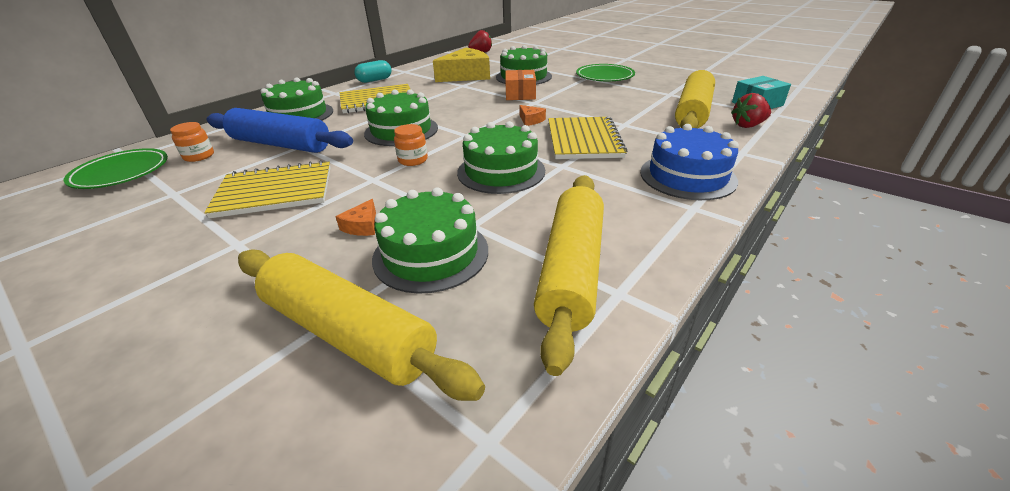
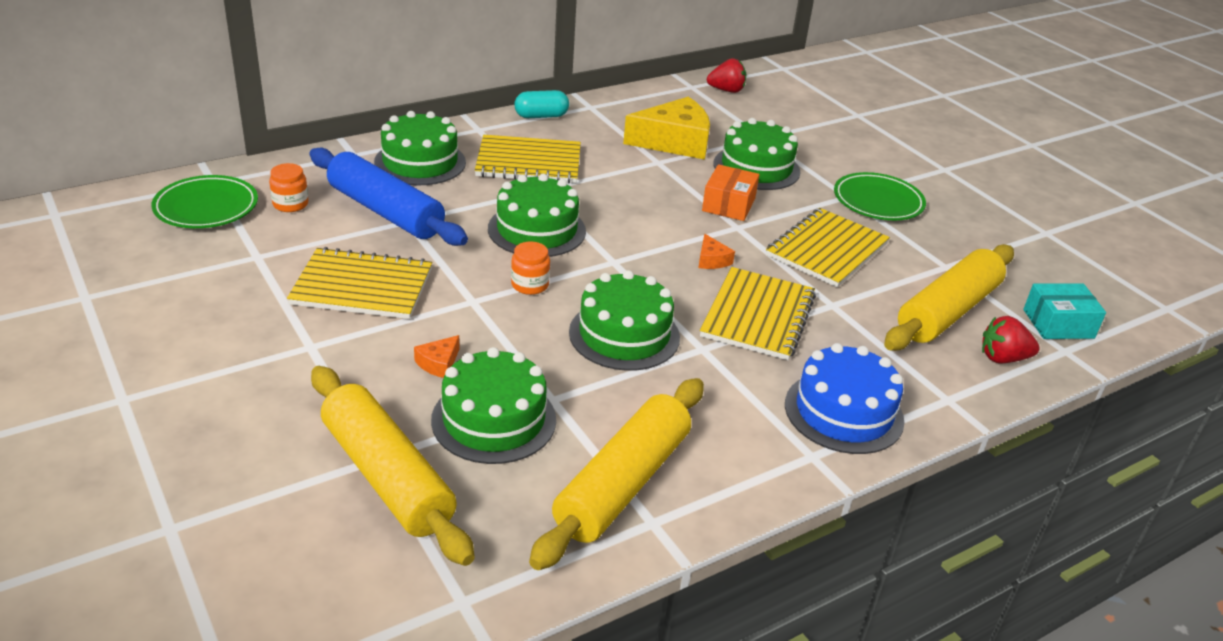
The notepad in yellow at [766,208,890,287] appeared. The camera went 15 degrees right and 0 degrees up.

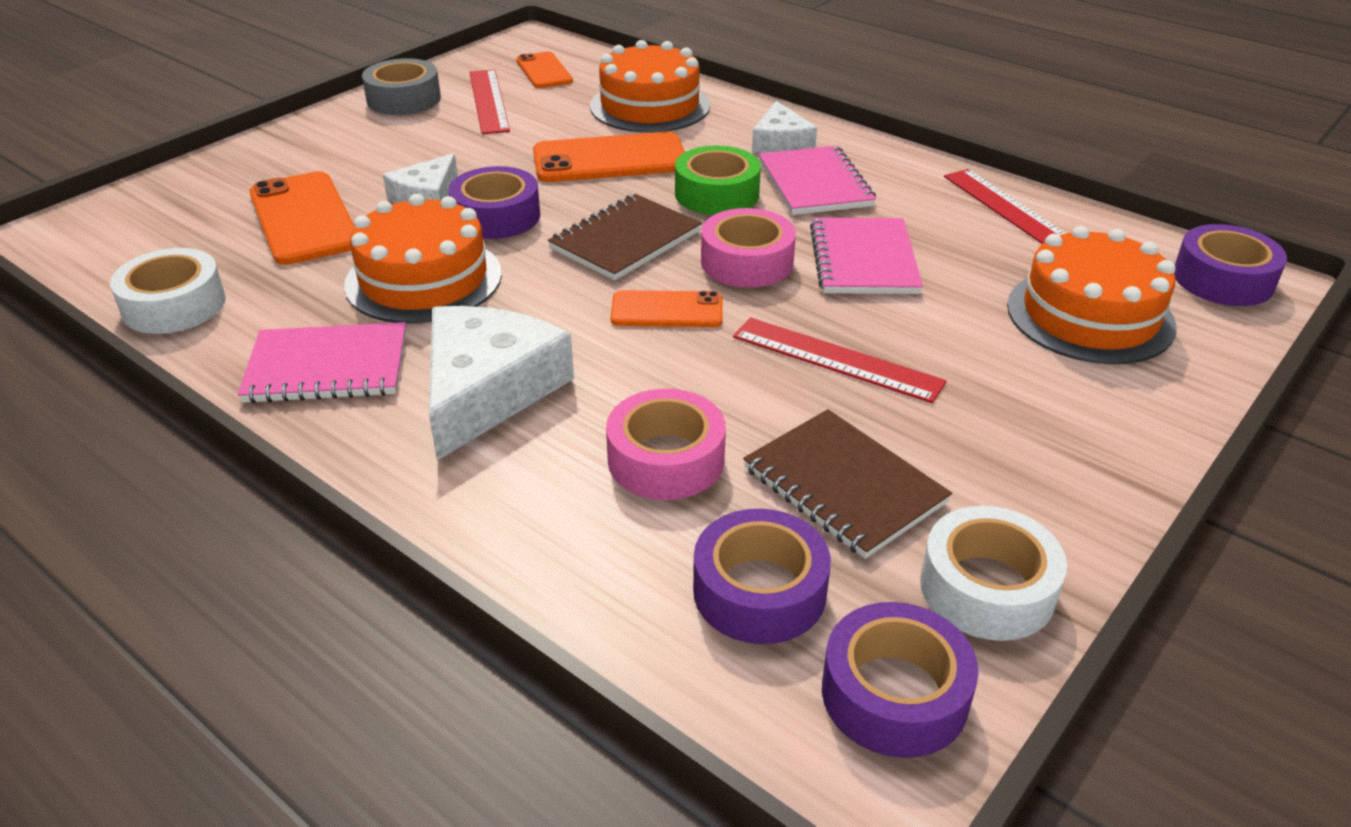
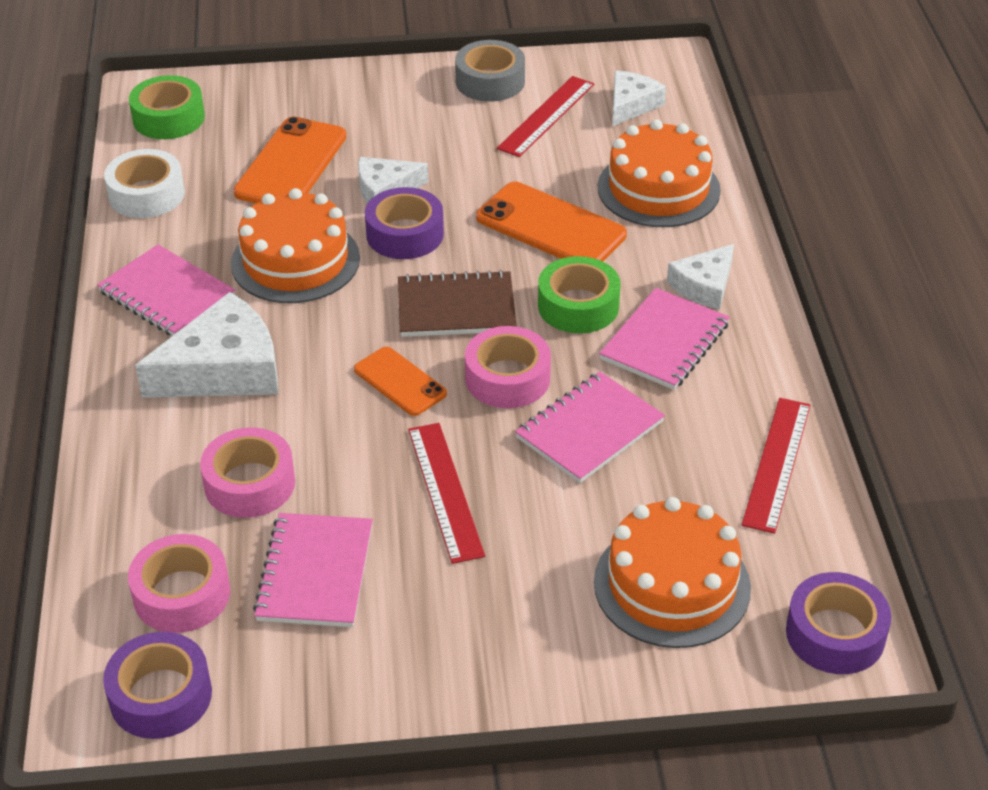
The roll of tape in pure white at [920,506,1067,641] disappeared. The roll of tape in leaf-green at [129,75,205,139] appeared. The phone in bright orange at [516,52,573,88] was replaced by the cheese wedge in pure white at [612,71,666,126]. The roll of tape in purple at [693,509,831,644] became the roll of tape in rose-pink at [128,534,230,633]. The notepad in brown at [743,409,952,559] became the notepad in rose-pink at [253,513,373,627]. The camera went 45 degrees right and 5 degrees up.

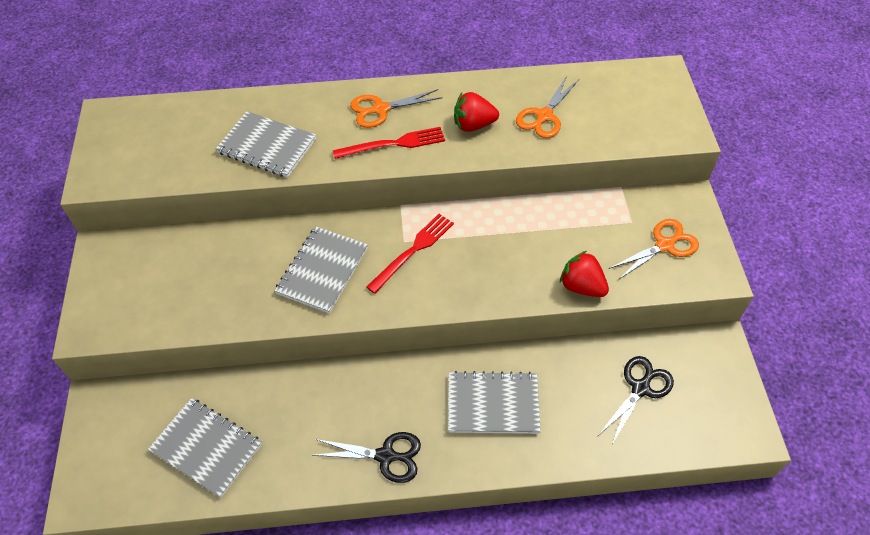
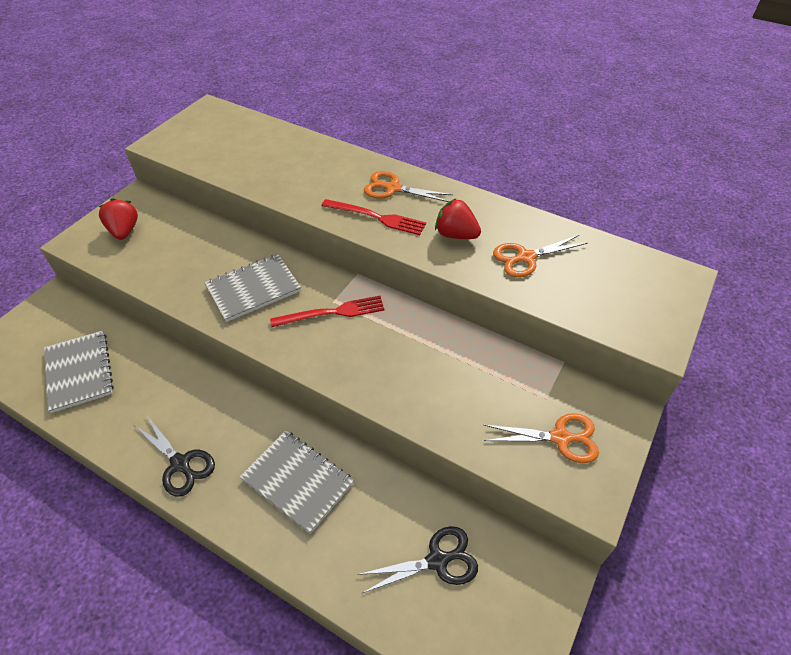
The notepad in gray at [216,111,316,178] disappeared. The berry in scarlet moved from [560,251,609,297] to [99,198,138,240]. The camera went 35 degrees right and 5 degrees down.

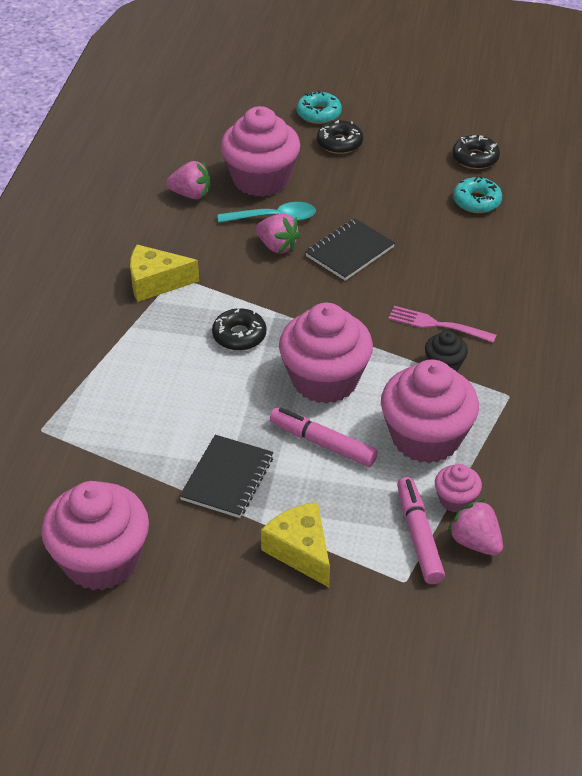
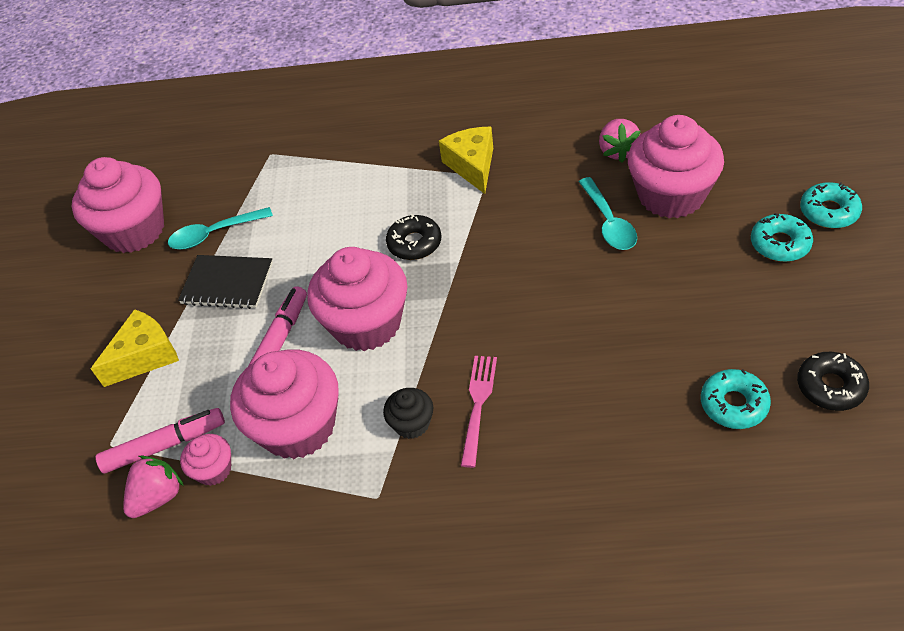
The berry in rose-pink at [256,214,301,253] disappeared. The notepad in ebony at [305,219,395,281] disappeared. The tablespoon in teal at [168,207,273,250] appeared. The glazed donut in ebony at [317,120,363,154] became the glazed donut in teal at [751,213,813,262]. The camera went 85 degrees right and 5 degrees up.

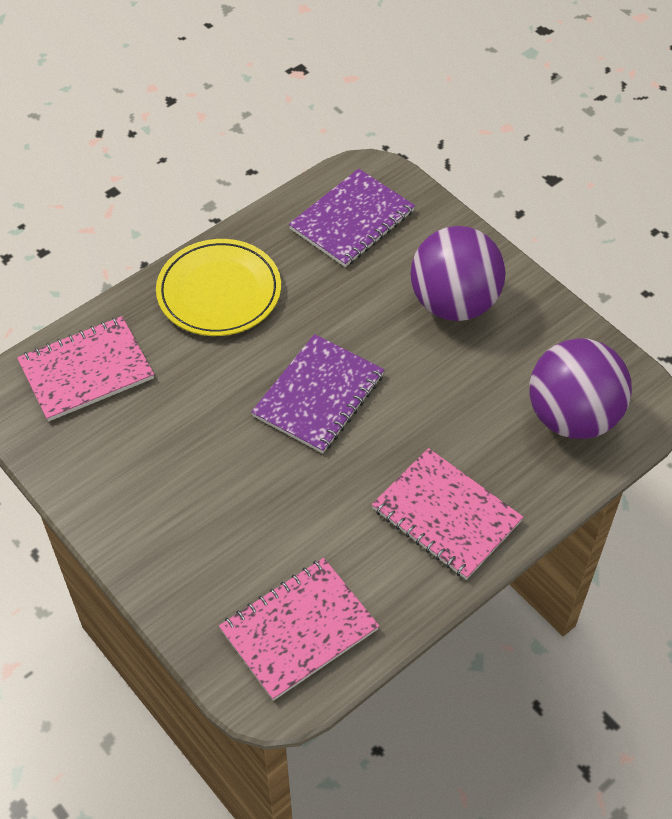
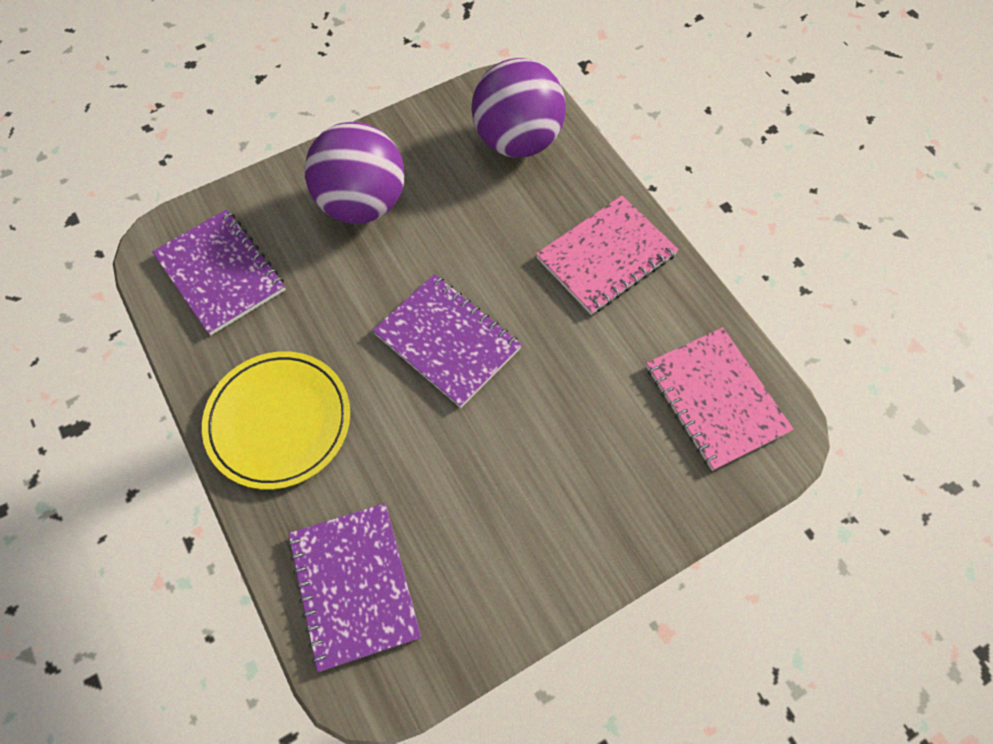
The notepad in rose-pink at [17,316,154,422] became the notepad in purple at [288,503,421,672]. The camera went 80 degrees left and 10 degrees up.

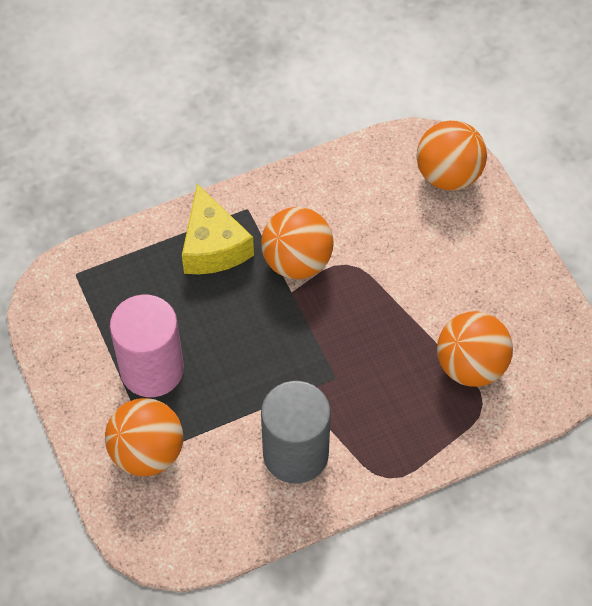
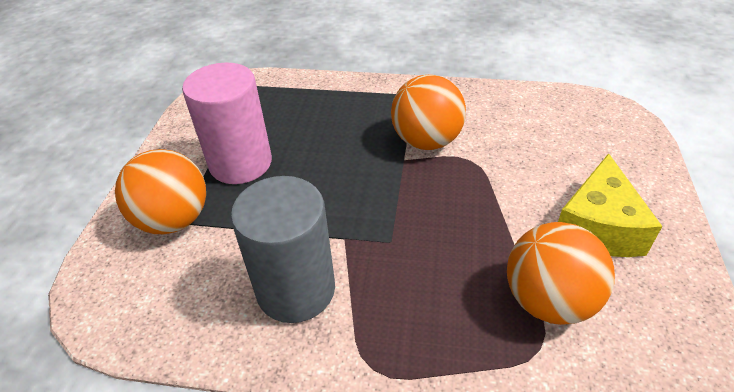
The ball in bright orange at [417,120,487,191] disappeared. The cheese wedge in yellow moved from [182,184,254,274] to [558,153,662,257]. The camera went 35 degrees right and 15 degrees down.

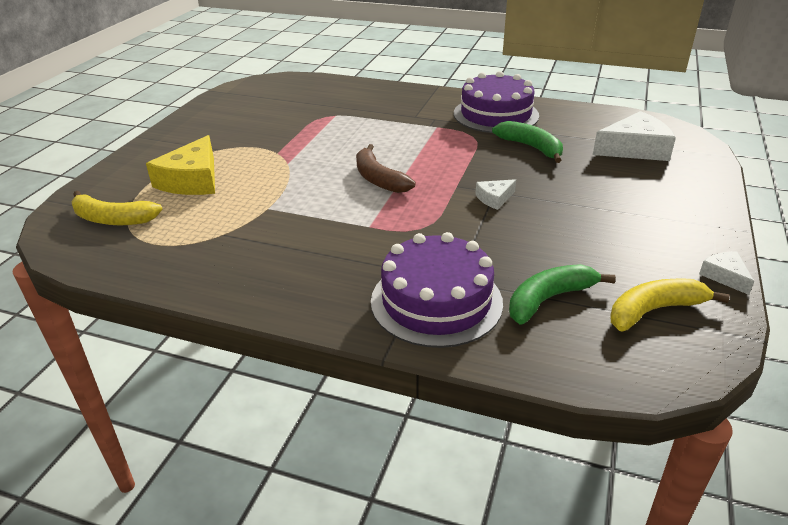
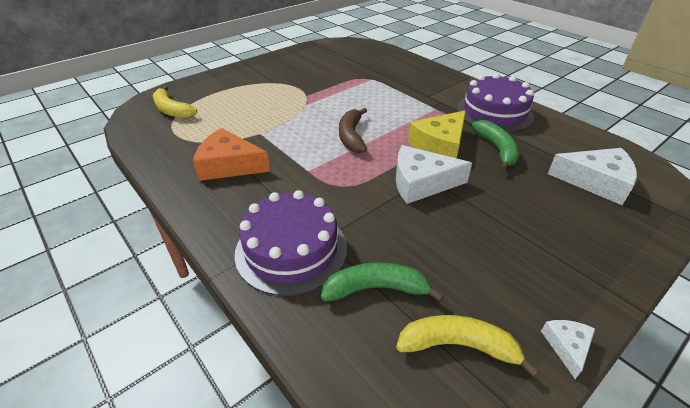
The cheese wedge in bright orange at [193,128,270,181] appeared. The cheese wedge in yellow moved from [146,135,215,195] to [408,111,466,158]. The cheese wedge in pure white at [476,179,516,210] changed to 2.00 times the size. The camera went 30 degrees right and 5 degrees up.

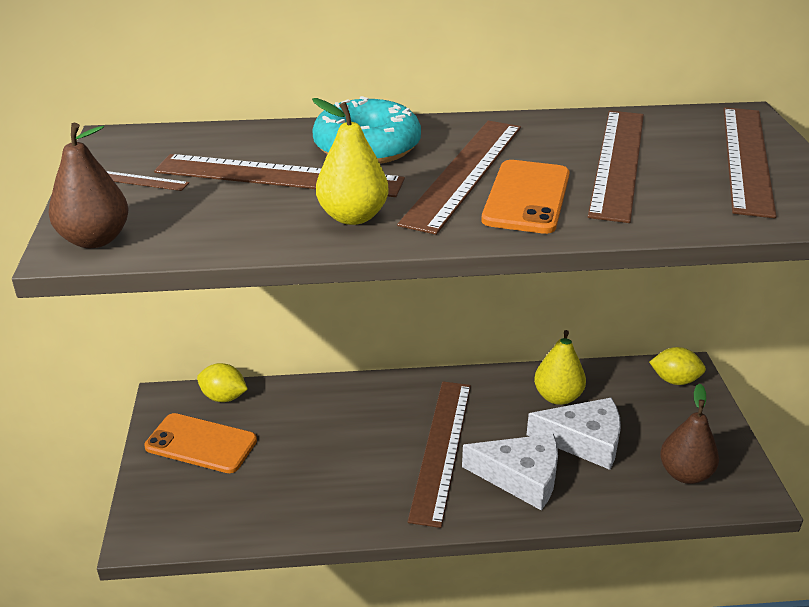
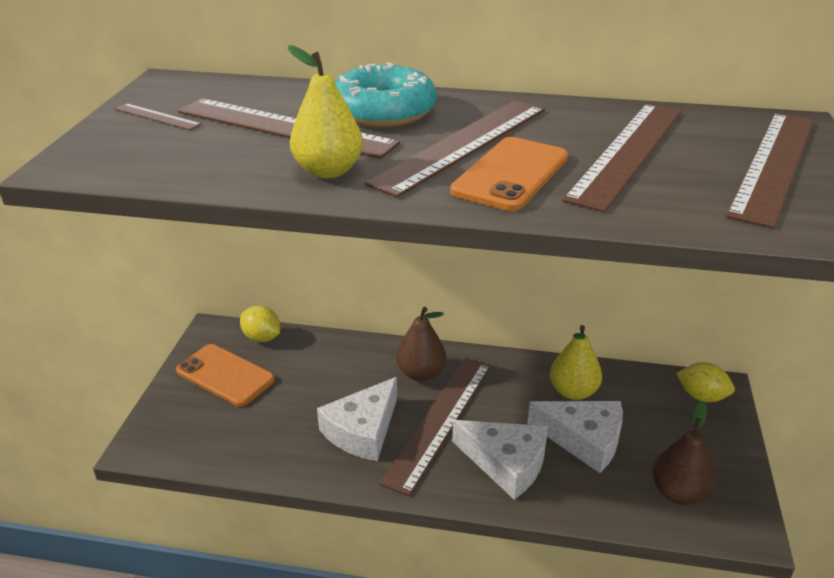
The cheese wedge in pure white at [317,377,397,461] appeared. The toy pear in brown moved from [49,123,129,248] to [396,307,446,381]. The camera went 15 degrees right and 0 degrees up.

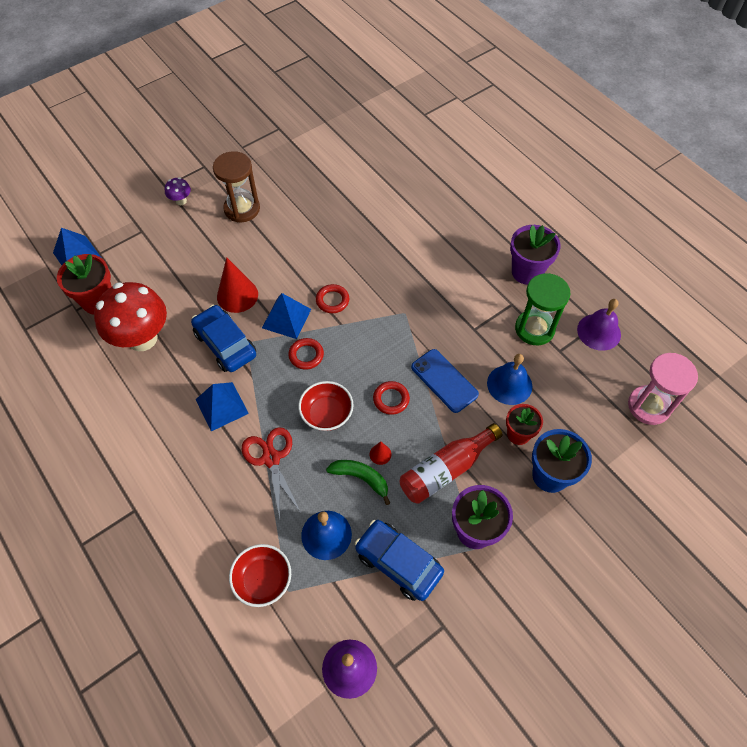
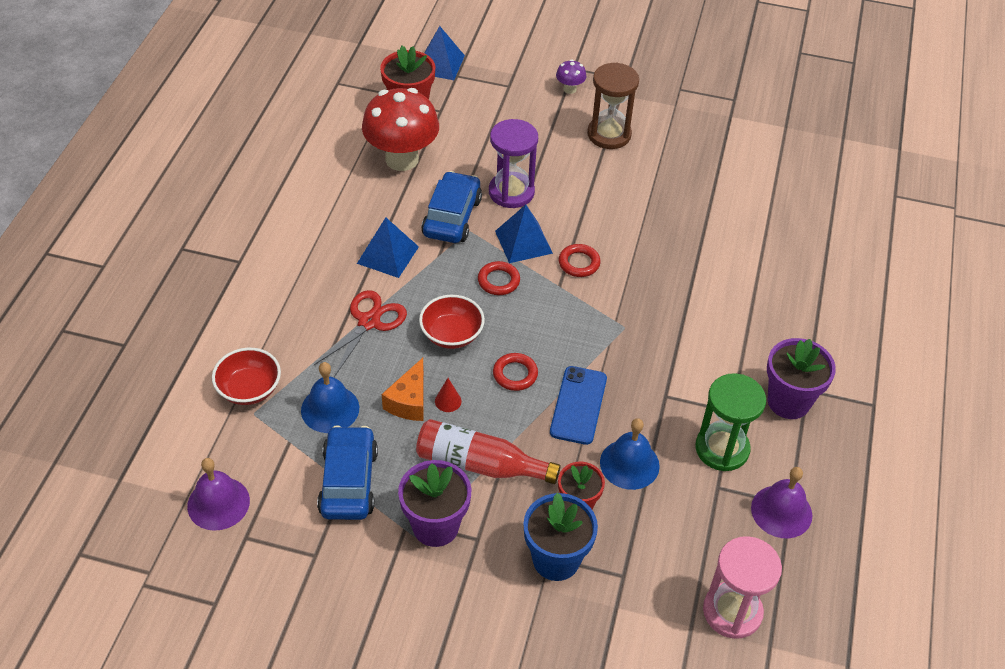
The cone shape in scarlet at [217,257,258,313] was replaced by the sandglass in purple at [489,119,538,208]. The banana in leaf-green at [326,460,390,505] was replaced by the cheese wedge in bright orange at [382,358,424,421]. The camera went 50 degrees right and 10 degrees down.

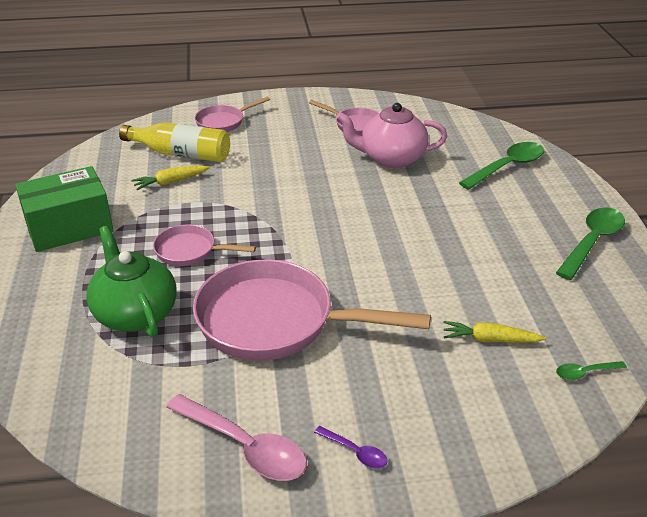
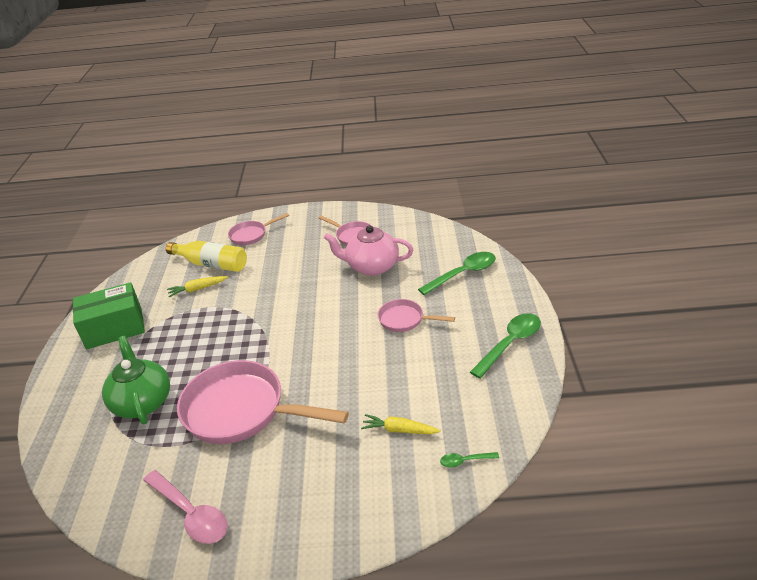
The tablespoon in purple at [314,426,388,469] disappeared. The skillet in rose-pink moved from [153,225,256,266] to [377,299,455,332]. The camera went 10 degrees right and 0 degrees up.

